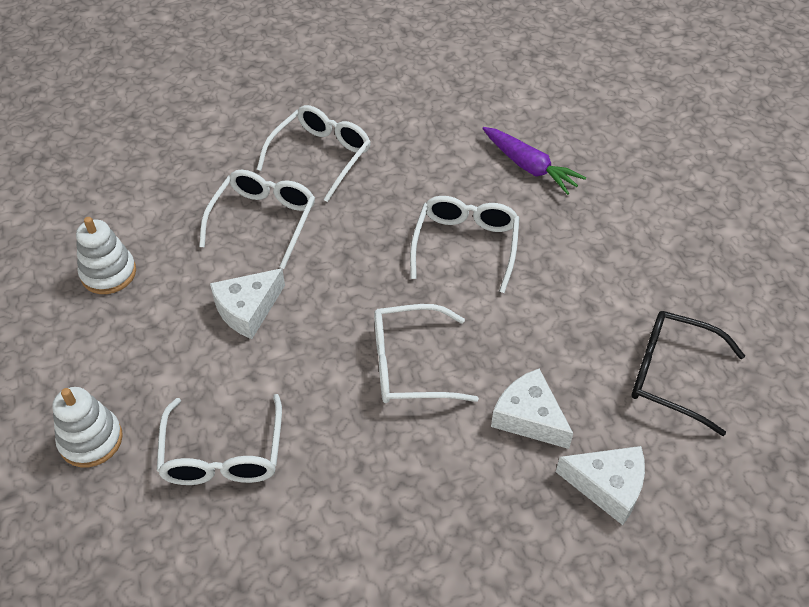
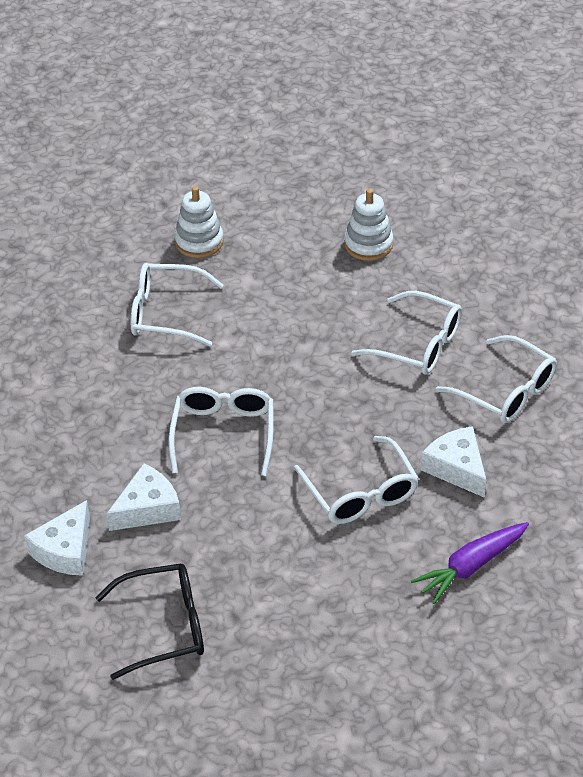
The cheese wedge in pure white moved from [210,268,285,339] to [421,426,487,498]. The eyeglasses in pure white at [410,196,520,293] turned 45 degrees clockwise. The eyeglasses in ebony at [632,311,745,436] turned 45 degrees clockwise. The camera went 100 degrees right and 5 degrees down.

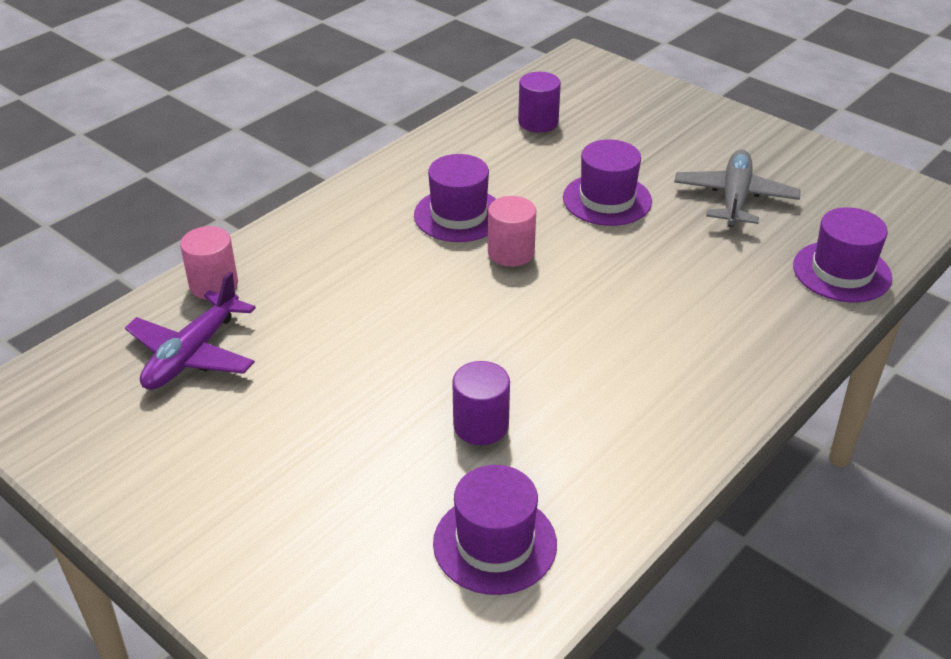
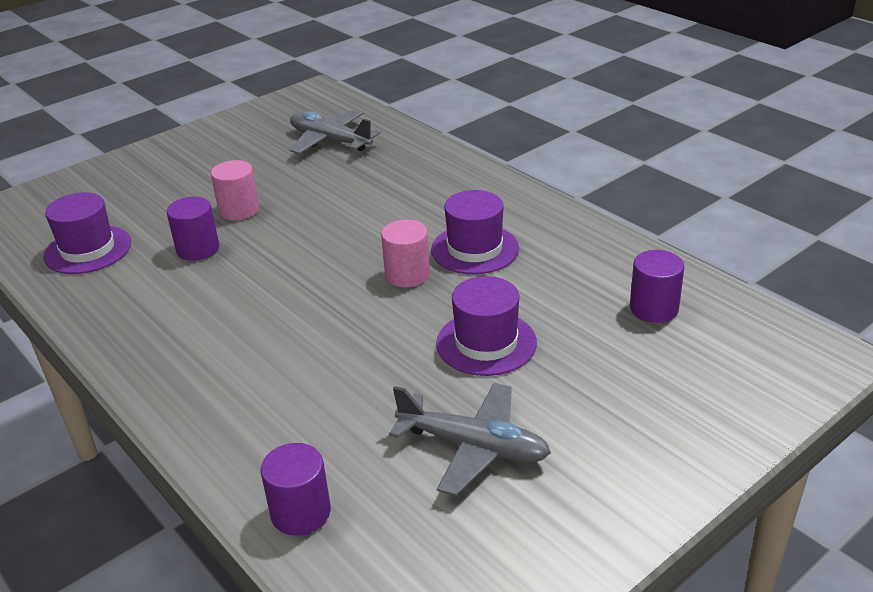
The cylinder in rose-pink moved from [180,226,238,299] to [211,160,259,220]. The tall hat in purple at [793,207,892,302] was replaced by the cylinder in purple at [261,443,331,536]. The plane in purple at [125,272,256,390] became the plane in gray at [289,109,381,154]. The camera went 100 degrees right and 5 degrees down.

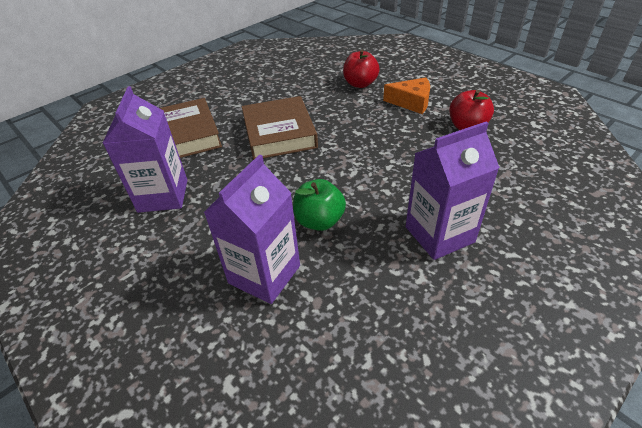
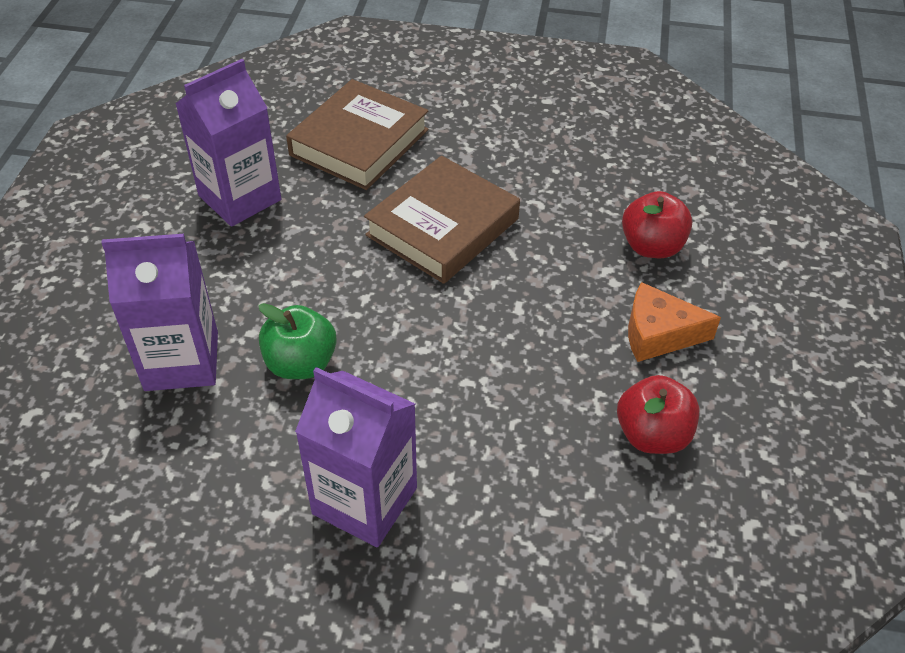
The cheese wedge in bright orange at [383,77,430,114] turned 120 degrees clockwise. The camera went 50 degrees right and 5 degrees up.

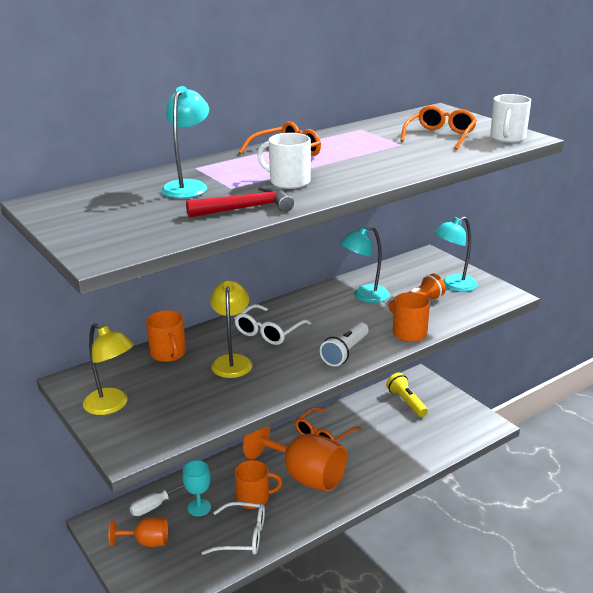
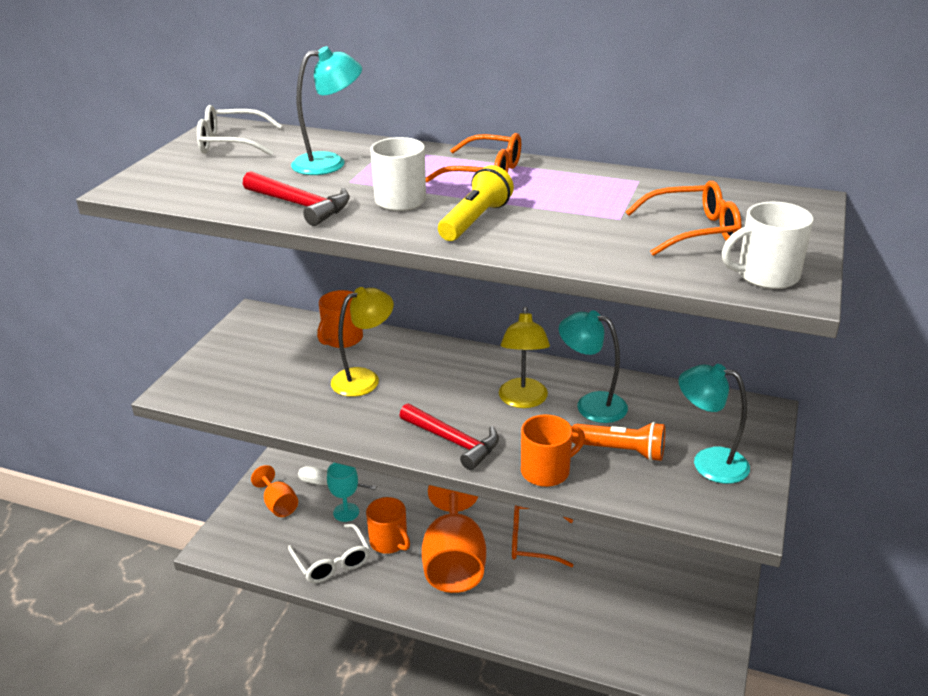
The lamp in yellow moved from [83,323,134,415] to [499,307,550,408]. The eyeglasses in pure white moved from [234,304,312,345] to [197,105,282,156]. The torch in yellow moved from [386,373,428,417] to [438,165,514,241]. The torch in pure white at [320,322,369,367] was replaced by the carpenter's hammer in scarlet at [399,403,499,470]. The camera went 55 degrees right and 5 degrees up.

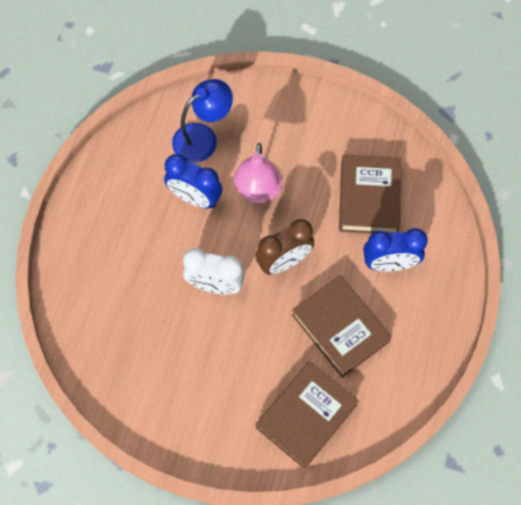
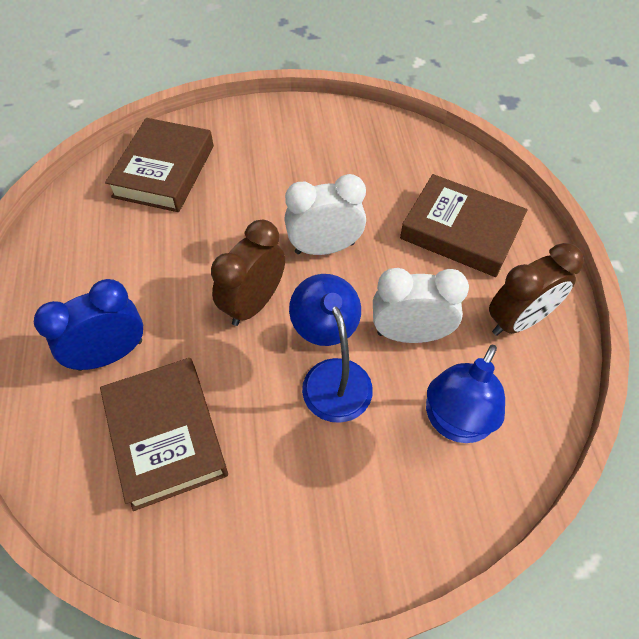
The alarm clock in brown at [489,243,584,336] appeared. The hardback in brown moved from [292,275,392,378] to [400,174,528,277]. The alarm clock in blue at [164,154,222,208] became the alarm clock in pure white at [373,268,469,343]. The lamp in rose-pink at [234,143,282,203] became the lamp in blue at [289,274,373,423]. The camera went 155 degrees right and 10 degrees down.

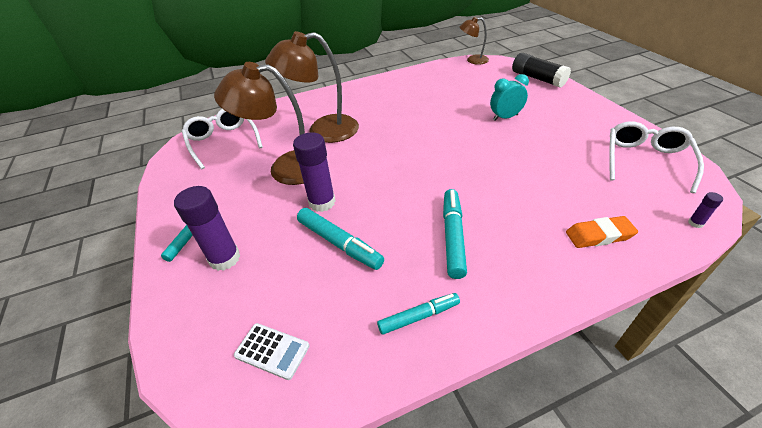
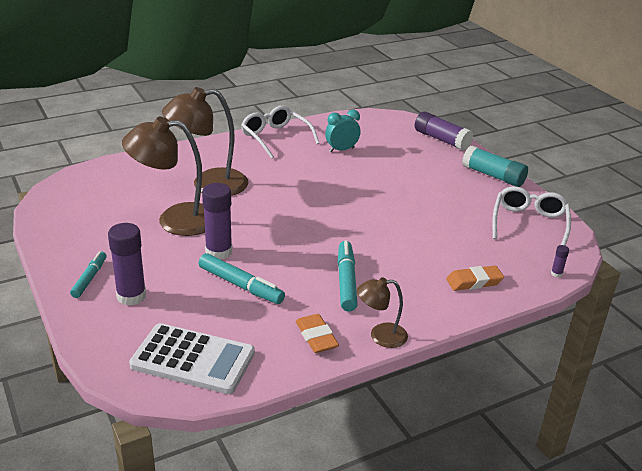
The glue stick in teal at [462,146,528,187] appeared. The eyeglasses in pure white moved from [182,109,263,169] to [241,105,320,159]. The lamp in brown moved from [460,17,489,65] to [357,277,408,348]. The alarm clock in teal moved from [490,74,529,121] to [325,110,361,152]. The marker in teal at [377,293,460,335] was replaced by the gum eraser in bright orange at [296,314,339,353]. The glue stick in ebony at [512,53,571,88] became the glue stick in purple at [415,111,473,151]. The adding machine in pure white at [234,323,310,380] changed to 1.96 times the size. The camera went 10 degrees left and 10 degrees down.

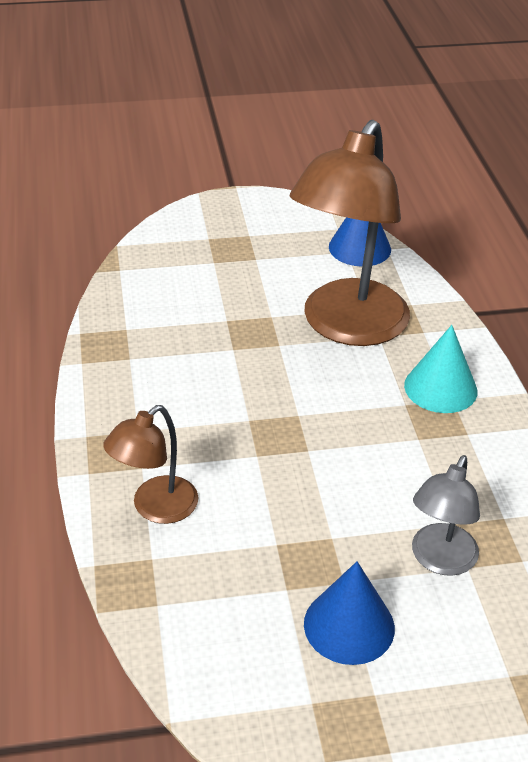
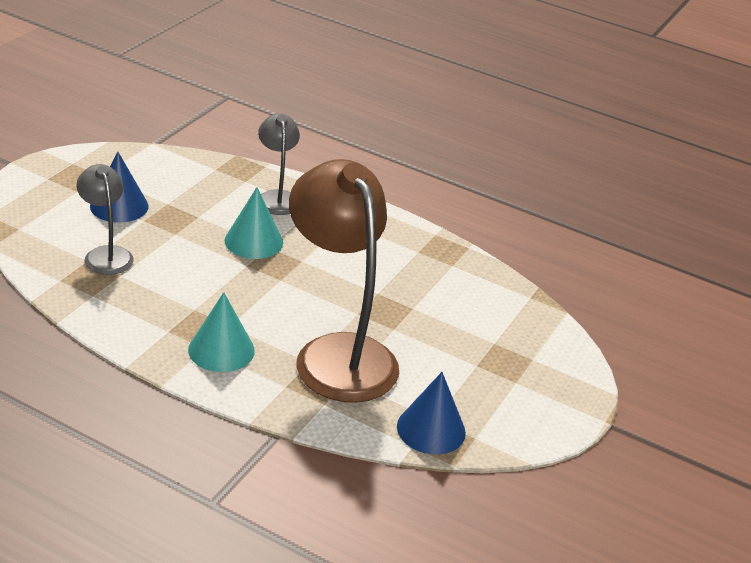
The cone shape in teal at [225,187,283,259] appeared. The lamp in brown at [103,405,198,524] became the lamp in gray at [258,113,300,215]. The camera went 125 degrees right and 5 degrees down.

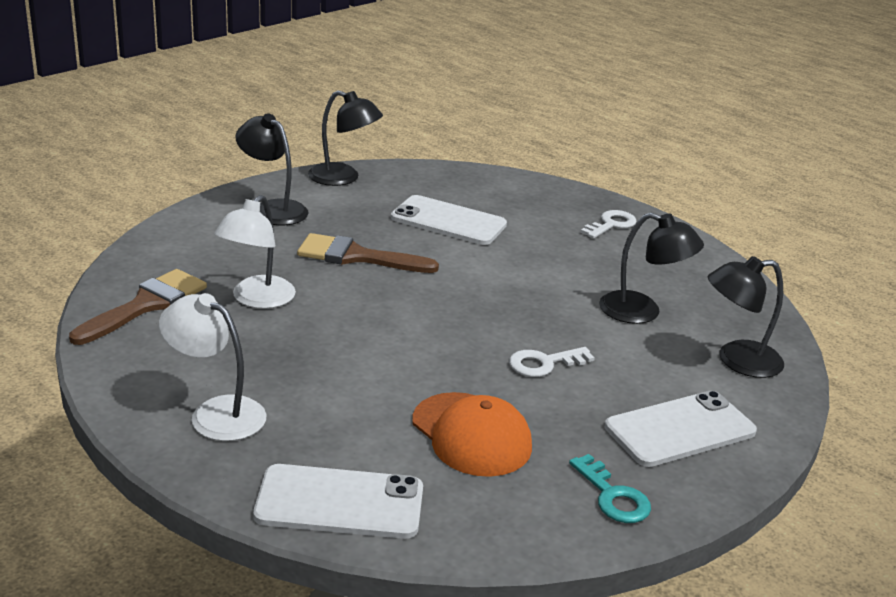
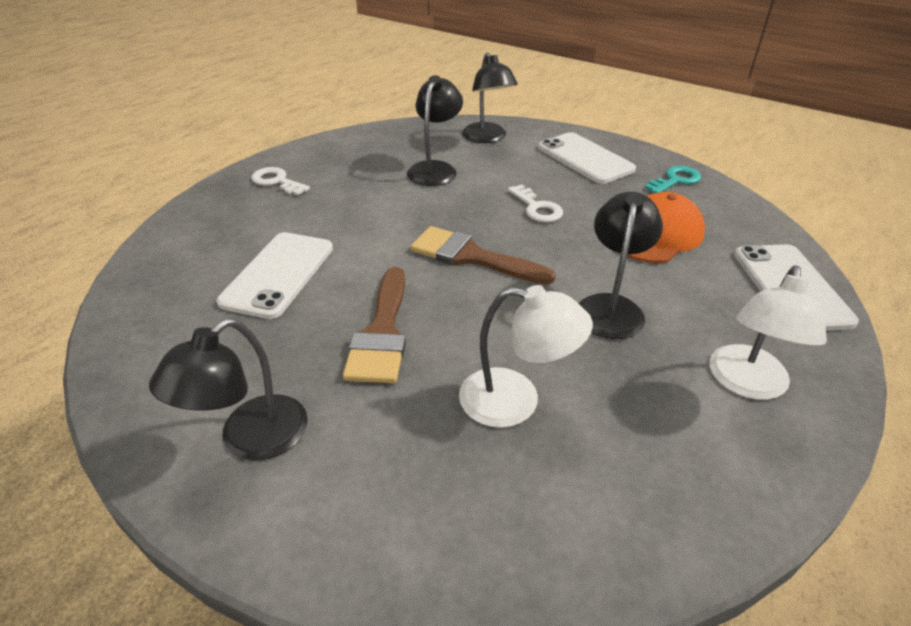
The paint brush in brown moved from [69,269,207,345] to [410,226,556,284]. The lamp in ebony moved from [308,91,383,186] to [578,192,663,339]. The camera went 95 degrees left and 10 degrees up.

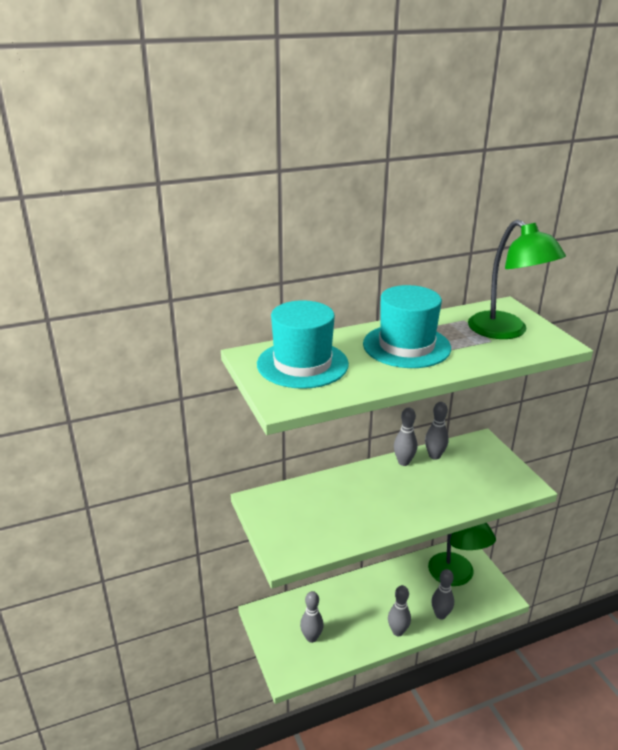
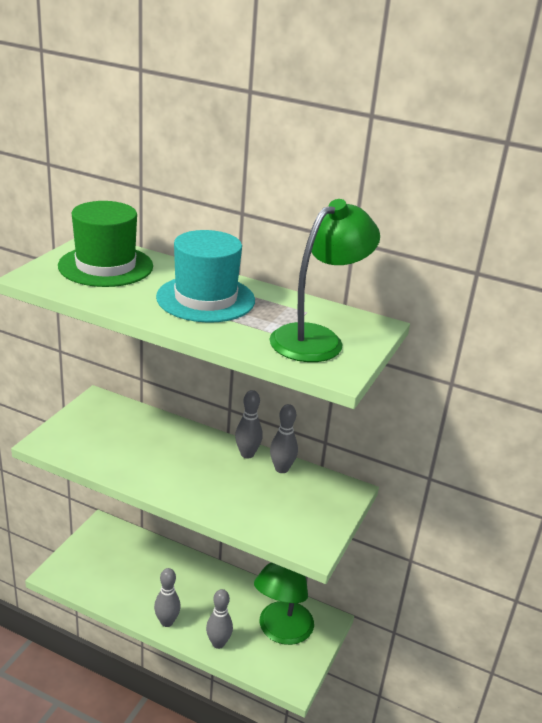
The bowling pin in gray at [300,591,324,643] disappeared. The tall hat in teal at [257,300,349,389] became the tall hat in leaf-green at [58,201,153,287]. The lamp in leaf-green at [468,220,566,339] turned 150 degrees counterclockwise. The camera went 45 degrees right and 0 degrees up.

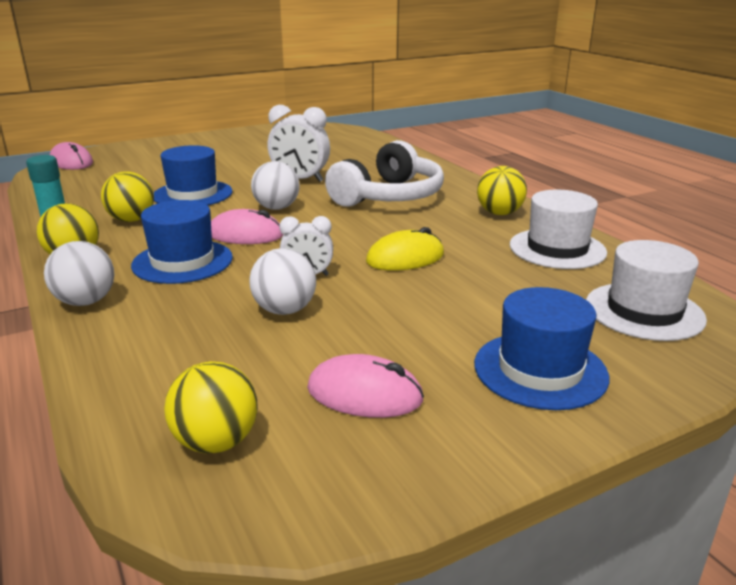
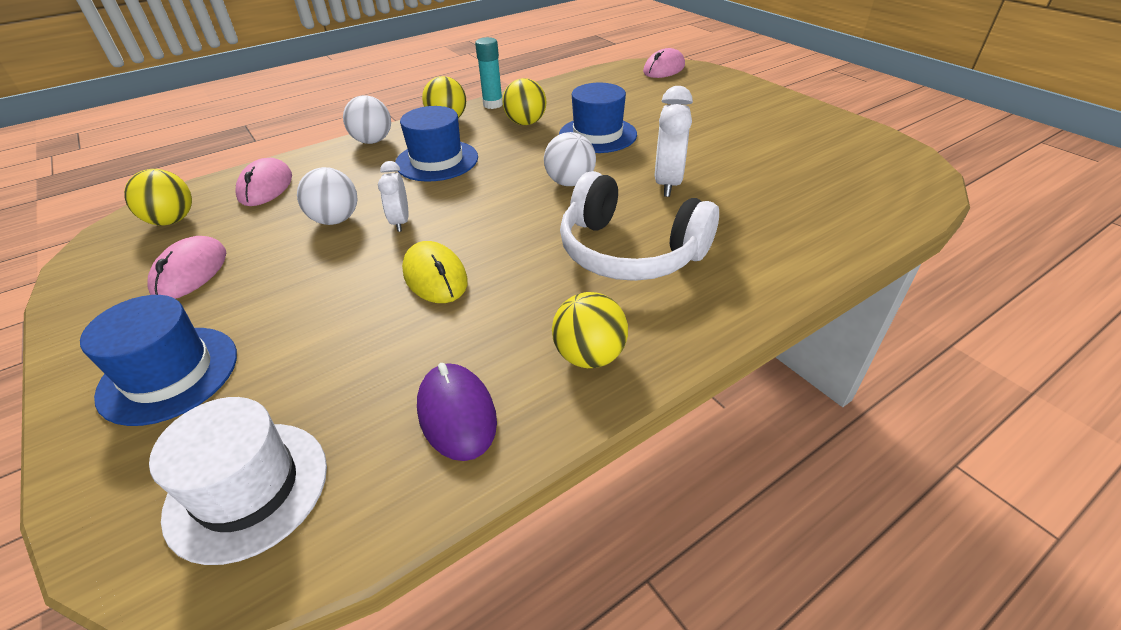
The mouse in rose-pink moved from [211,209,283,244] to [236,158,292,206]. The tall hat in pure white at [510,190,607,269] was replaced by the mouse in purple at [417,363,497,461]. The camera went 85 degrees right and 15 degrees up.

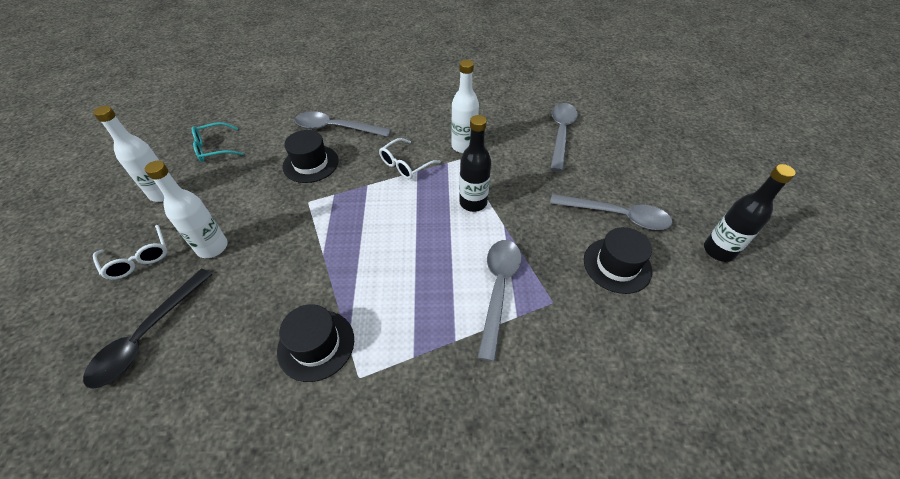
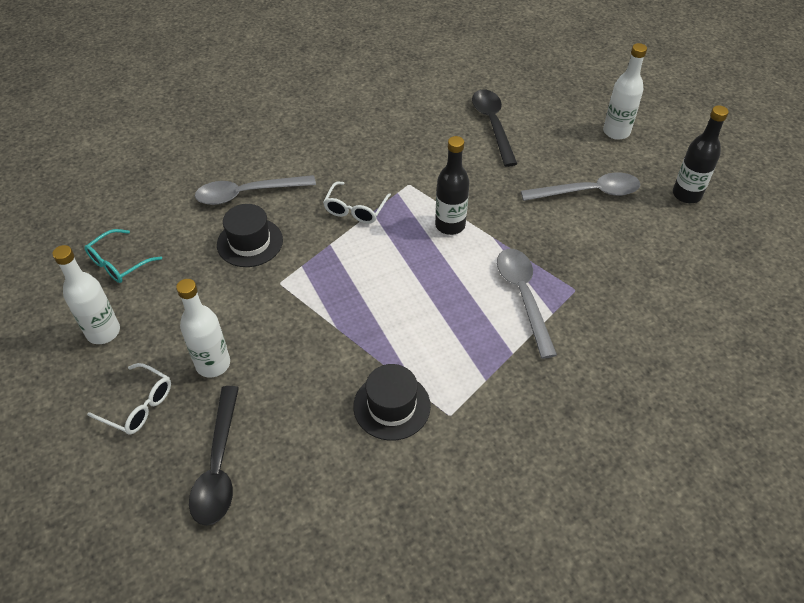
The tall hat in ebony at [584,227,652,294] disappeared. The drink bottle in pure white moved from [451,60,479,153] to [603,43,647,140]. The tablespoon in gray at [550,103,578,171] became the tablespoon in ebony at [472,90,517,167]. The camera went 25 degrees left and 0 degrees up.

